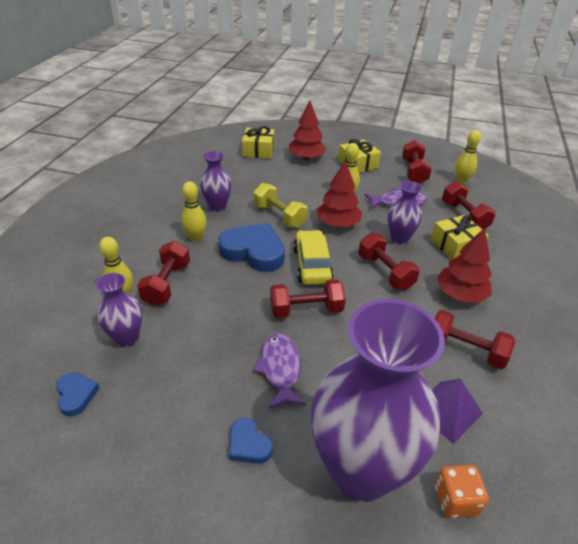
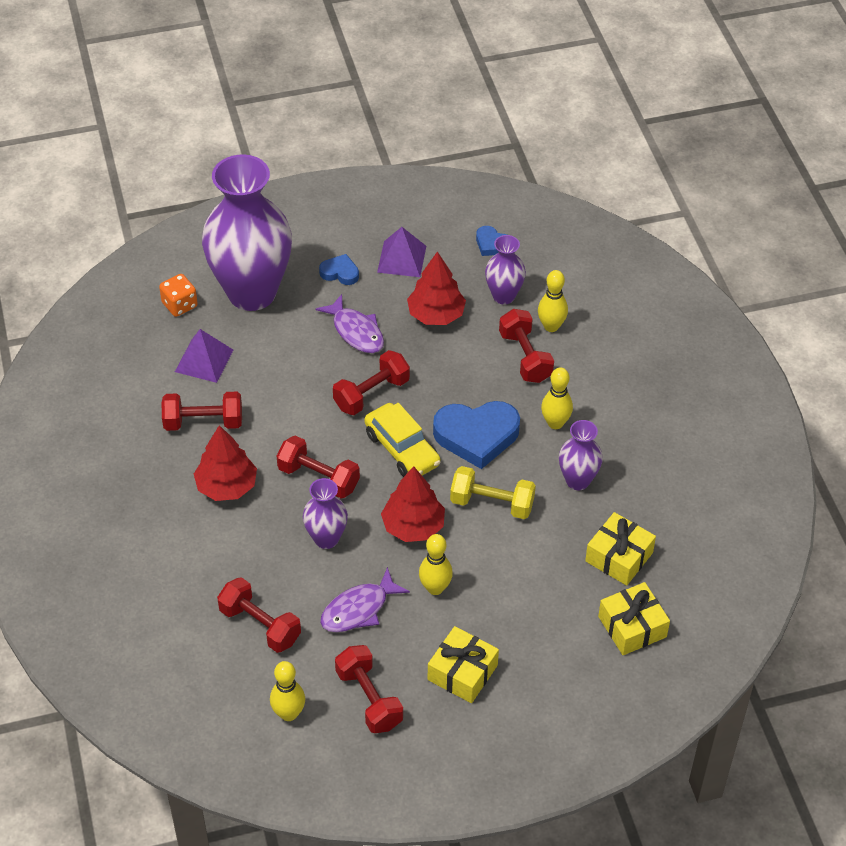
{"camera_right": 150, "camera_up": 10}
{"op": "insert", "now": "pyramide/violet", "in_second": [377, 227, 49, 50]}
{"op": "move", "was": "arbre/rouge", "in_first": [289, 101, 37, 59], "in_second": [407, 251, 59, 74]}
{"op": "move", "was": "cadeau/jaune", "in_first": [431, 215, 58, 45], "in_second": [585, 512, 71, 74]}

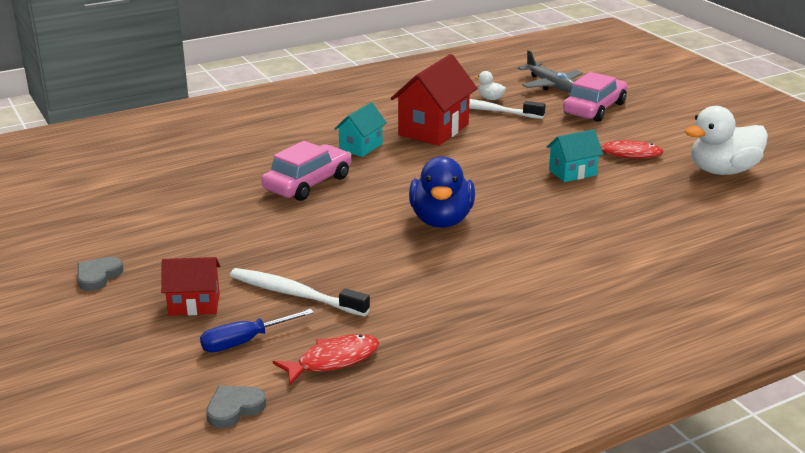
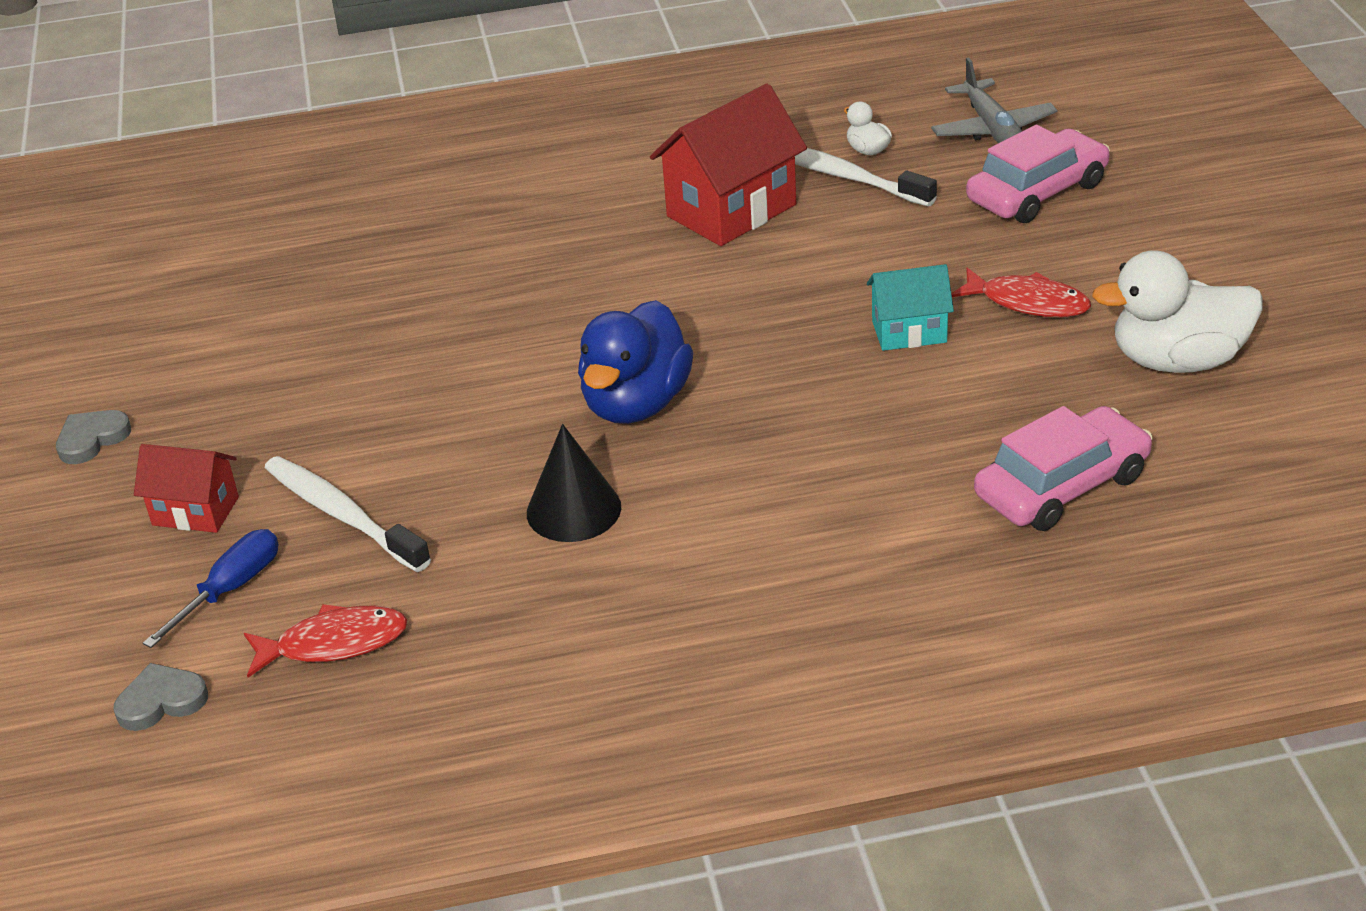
{"camera_right": 20, "camera_up": 10}
{"op": "delete", "was": "maison/turquoise", "in_first": [334, 102, 53, 55]}
{"op": "insert", "now": "cône/noir", "in_second": [527, 424, 94, 118]}
{"op": "move", "was": "voiture/rose", "in_first": [261, 141, 90, 60], "in_second": [974, 406, 179, 125]}
{"op": "rotate", "was": "tournevis/bleu", "in_first": [200, 309, 114, 43], "in_second": [143, 529, 135, 119], "clockwise": 135}

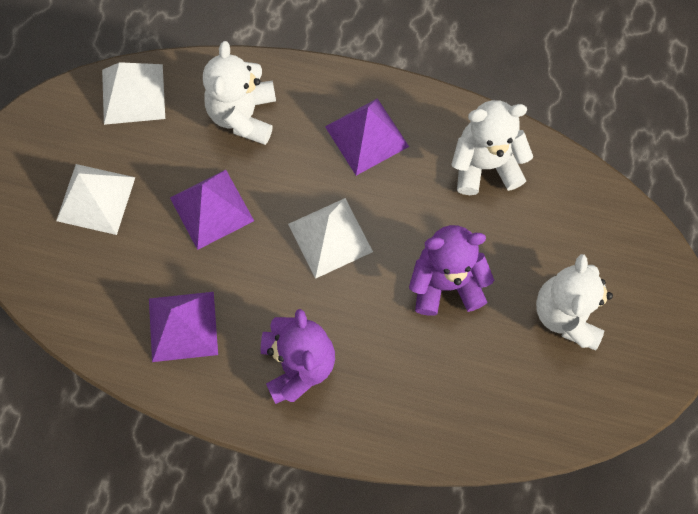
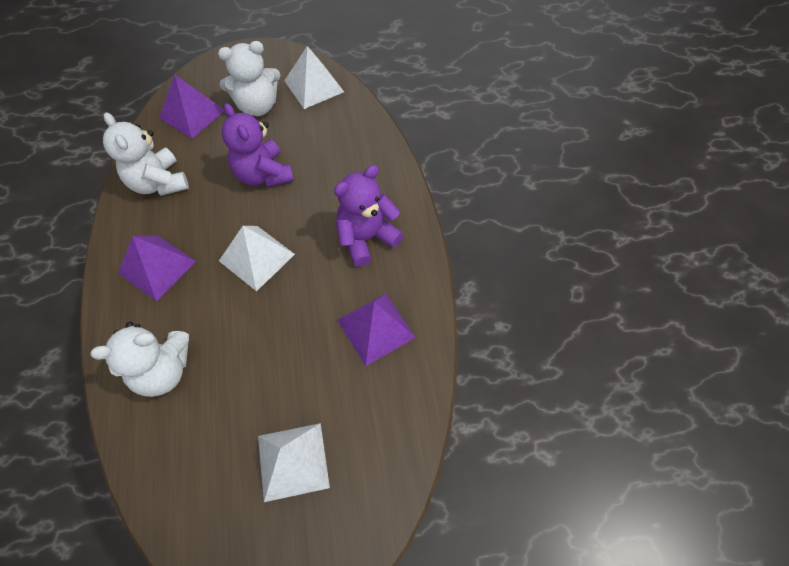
{"camera_right": -115, "camera_up": -10}
{"op": "move", "was": "pyramide/blanc", "in_first": [102, 62, 63, 63], "in_second": [284, 46, 60, 63]}
{"op": "move", "was": "pyramide/violet", "in_first": [170, 170, 84, 80], "in_second": [159, 74, 65, 65]}

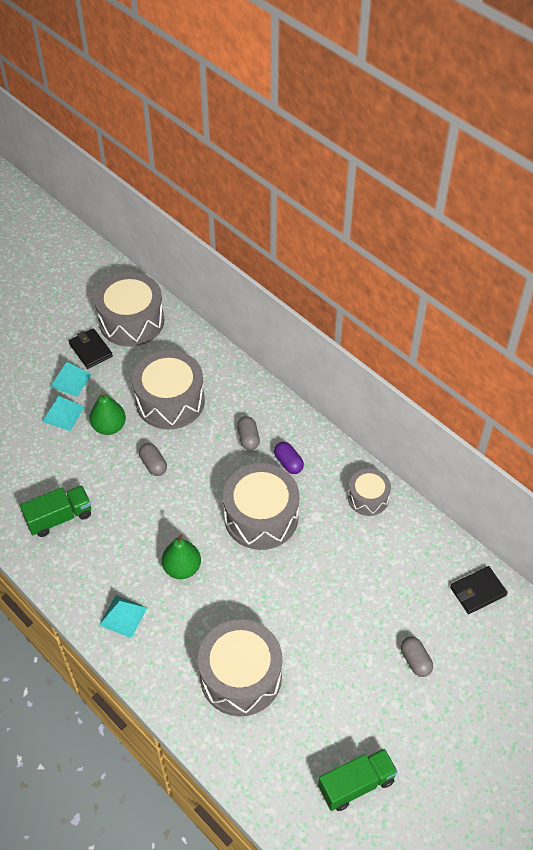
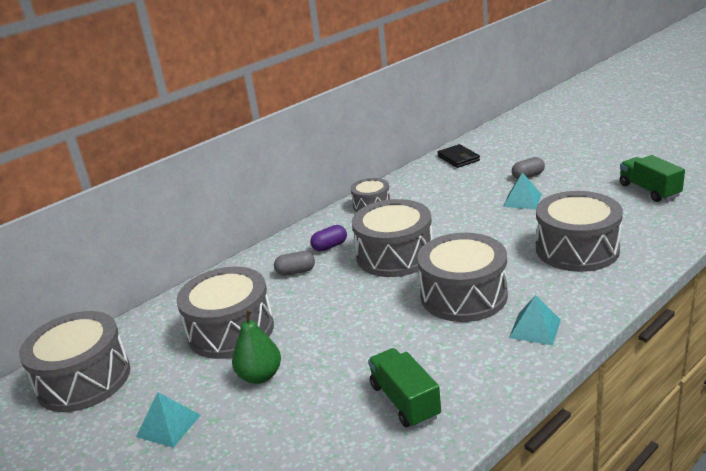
{"camera_right": -85, "camera_up": -25}
{"op": "delete", "was": "portefeuille/noir", "in_first": [69, 328, 44, 41]}
{"op": "delete", "was": "gélule/gris", "in_first": [139, 443, 28, 33]}
{"op": "move", "was": "pyramide/turquoise", "in_first": [42, 396, 42, 35], "in_second": [503, 172, 39, 37]}
{"op": "replace", "was": "poire/vert", "now": "tambour/gris", "in_first": [162, 534, 39, 45], "in_second": [417, 233, 91, 89]}

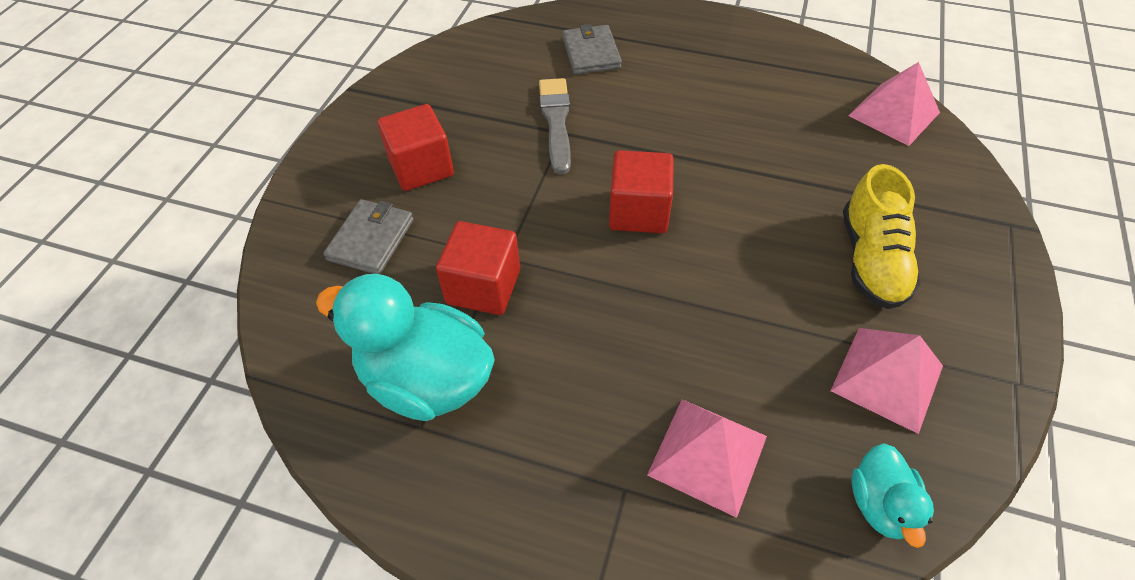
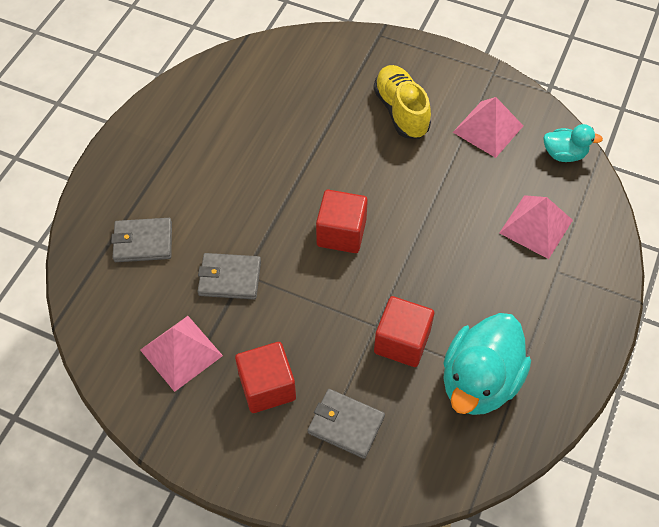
{"camera_right": -85, "camera_up": 5}
{"op": "move", "was": "pyramide/rose", "in_first": [848, 62, 92, 84], "in_second": [140, 316, 83, 76]}
{"op": "replace", "was": "pinceau/gris", "now": "portefeuille/gris", "in_first": [539, 78, 32, 97], "in_second": [198, 253, 63, 47]}
{"op": "rotate", "was": "chaussure/jaune", "in_first": [843, 164, 78, 145], "in_second": [373, 65, 58, 74], "clockwise": -120}

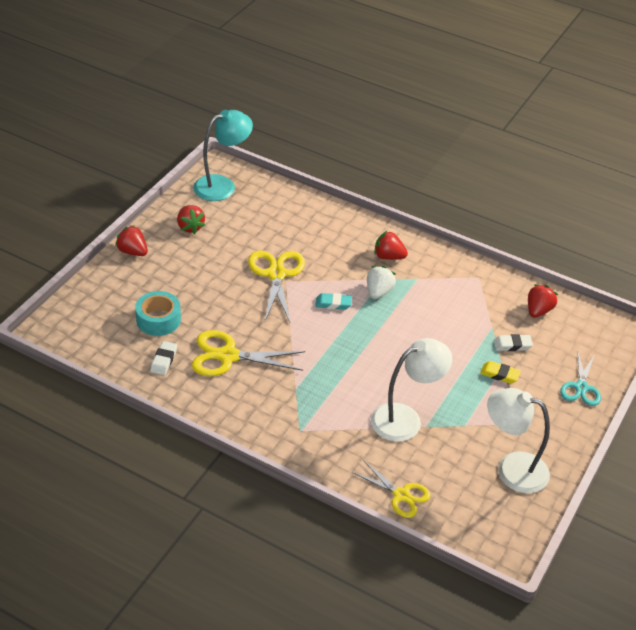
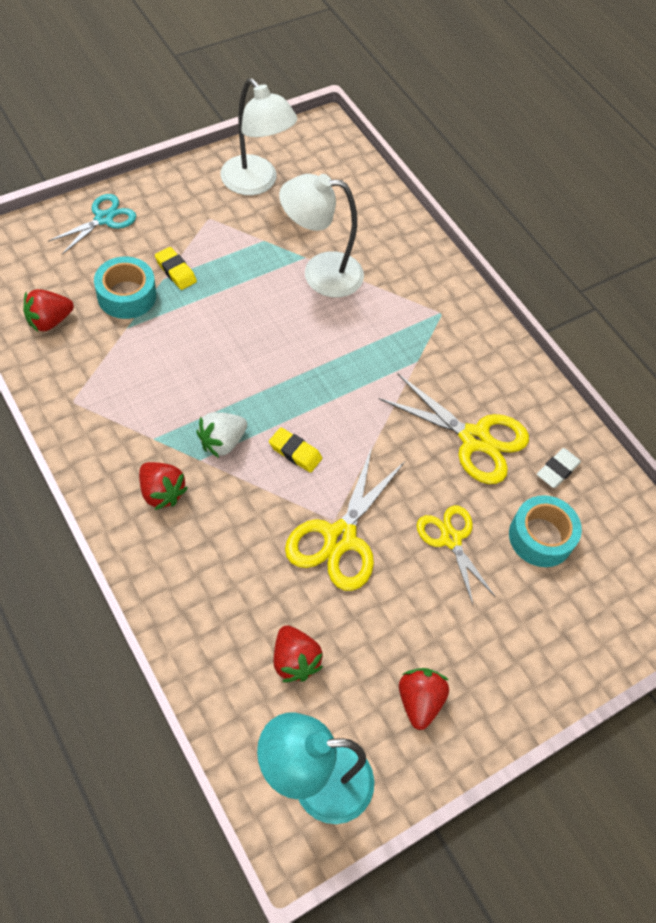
{"camera_right": -155, "camera_up": 15}
{"op": "move", "was": "fraise/rouge", "in_first": [115, 225, 33, 31], "in_second": [274, 625, 49, 57]}
{"op": "move", "was": "ciseaux/jaune", "in_first": [352, 460, 79, 58], "in_second": [417, 505, 79, 100]}
{"op": "replace", "was": "gomme/blanc", "now": "ruban adhésif/turquoise", "in_first": [494, 334, 39, 17], "in_second": [94, 257, 62, 62]}
{"op": "recolor", "was": "gomme/turquoise", "now": "gomme/jaune", "in_first": [315, 293, 37, 17], "in_second": [269, 427, 53, 46]}

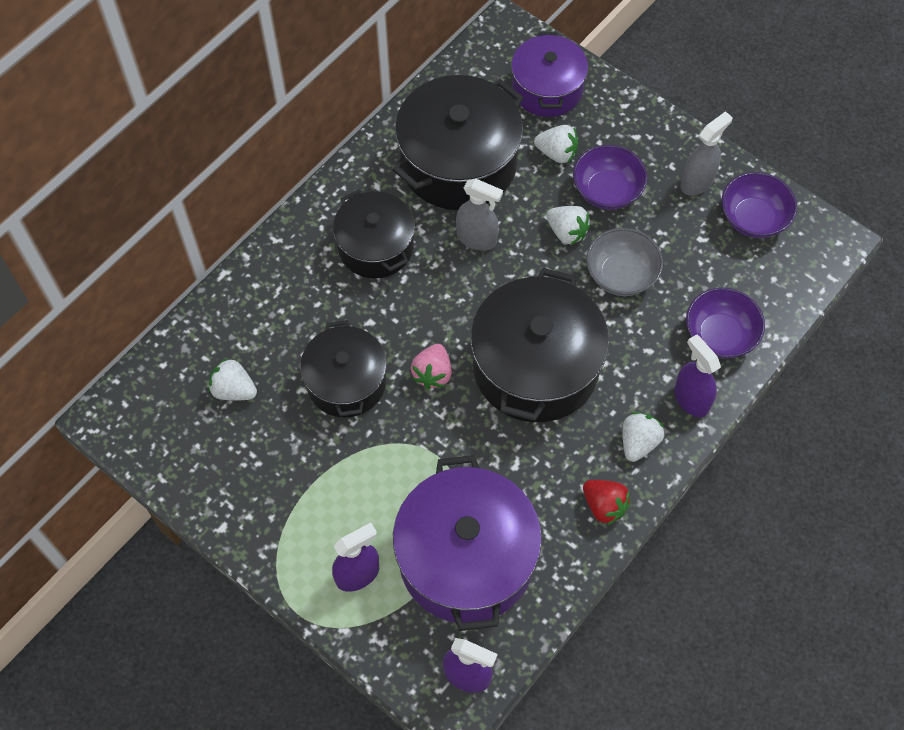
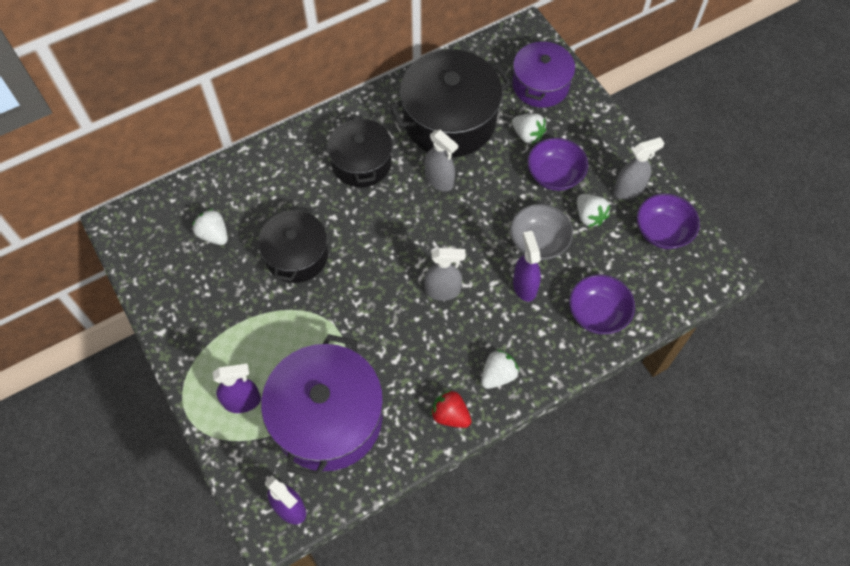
{"camera_right": 20, "camera_up": 0}
{"op": "delete", "was": "fraise/rose", "in_first": [411, 344, 41, 45]}
{"op": "move", "was": "fraise/blanc", "in_first": [547, 206, 44, 39], "in_second": [577, 194, 33, 33]}
{"op": "move", "was": "vaporisateur/violet", "in_first": [674, 334, 47, 83], "in_second": [513, 231, 28, 71]}
{"op": "replace", "was": "marmite/noir", "now": "vaporisateur/gris", "in_first": [470, 268, 139, 154], "in_second": [424, 248, 42, 52]}
{"op": "rotate", "was": "fraise/rouge", "in_first": [583, 480, 48, 45], "in_second": [431, 390, 41, 38], "clockwise": 150}

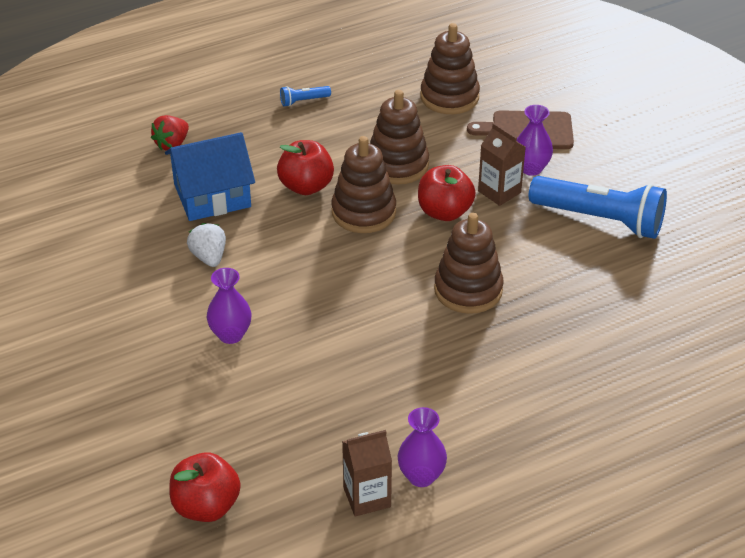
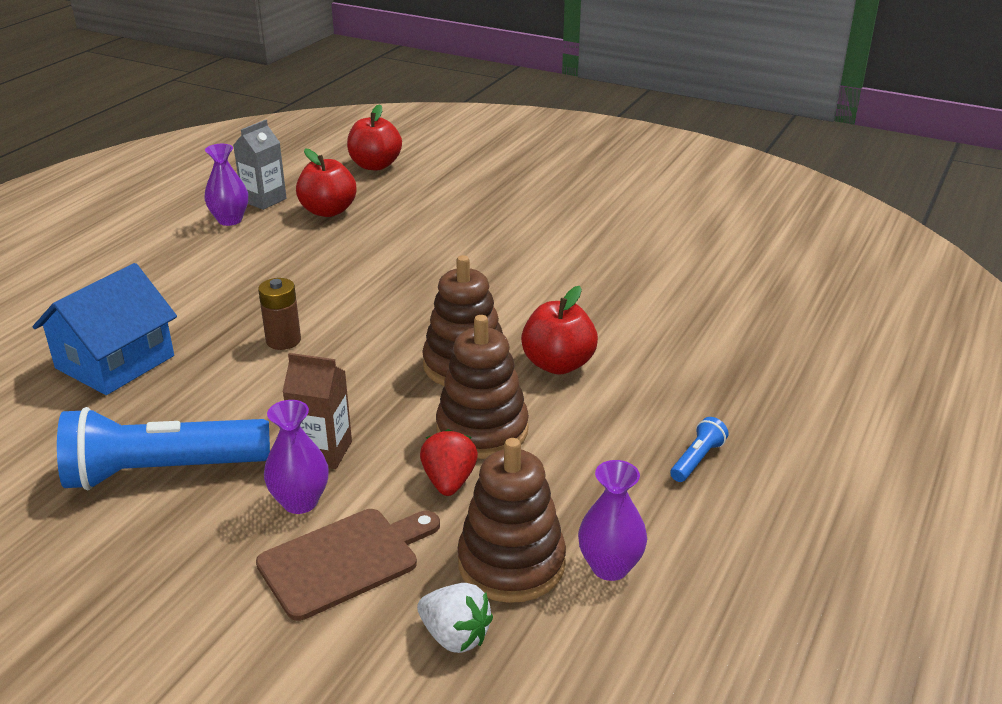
{"camera_right": 145, "camera_up": -10}
{"op": "move", "was": "fraise/rouge", "in_first": [151, 115, 38, 36], "in_second": [420, 429, 58, 67]}
{"op": "move", "was": "maison/bleu", "in_first": [165, 132, 90, 89], "in_second": [33, 263, 144, 132]}
{"op": "move", "was": "fraise/blanc", "in_first": [187, 223, 39, 44], "in_second": [417, 583, 76, 70]}
{"op": "move", "was": "vase/violet", "in_first": [207, 268, 44, 76], "in_second": [578, 460, 69, 121]}
{"op": "move", "was": "pomme/rouge", "in_first": [418, 165, 58, 56], "in_second": [296, 148, 60, 69]}
{"op": "replace", "was": "jouet à empiler/marron", "now": "pile/marron", "in_first": [434, 213, 70, 101], "in_second": [258, 278, 43, 72]}
{"op": "recolor", "was": "brique de lait/marron", "now": "brique de lait/gris", "in_first": [342, 430, 50, 87], "in_second": [233, 119, 54, 91]}

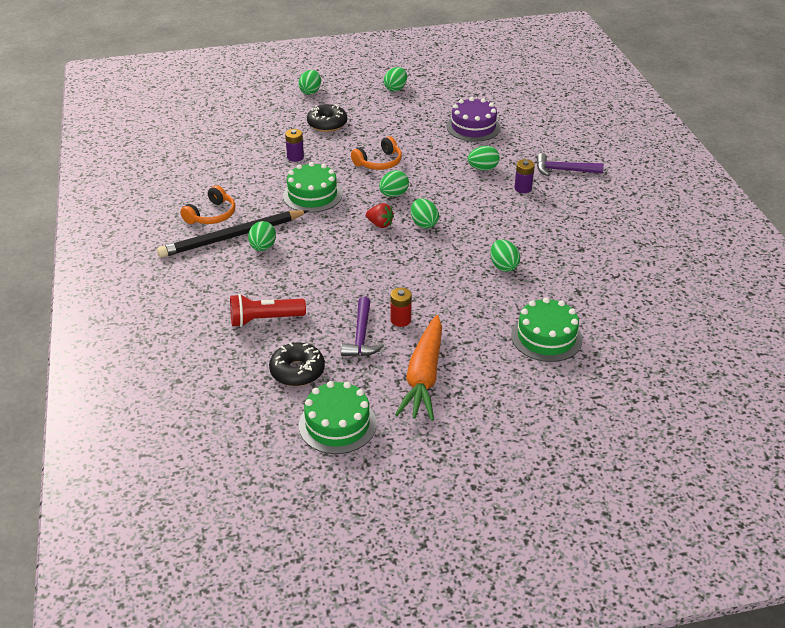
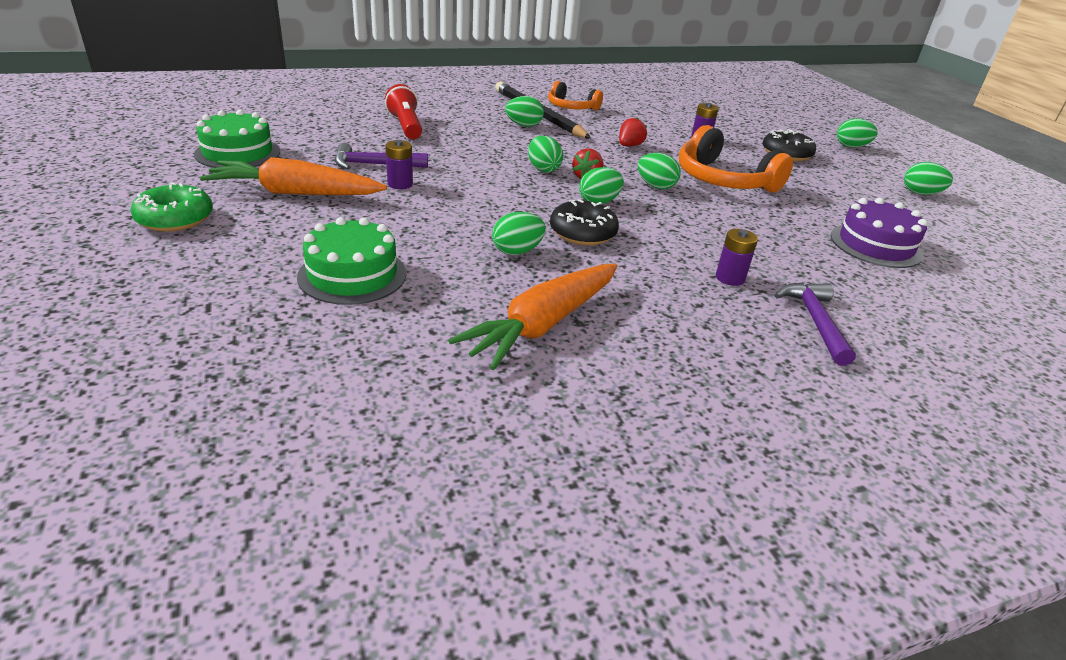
{"camera_right": 80, "camera_up": -5}
{"op": "insert", "now": "beignet/vert", "in_second": [131, 183, 82, 49]}
{"op": "insert", "now": "carotte/orange", "in_second": [448, 264, 169, 106]}
{"op": "move", "was": "beignet/noir", "in_first": [269, 342, 56, 44], "in_second": [550, 199, 69, 46]}
{"op": "move", "was": "œuf/vert", "in_first": [468, 146, 32, 25], "in_second": [528, 136, 35, 36]}
{"op": "replace", "was": "gâteau/vert", "now": "fraise/rouge", "in_first": [283, 162, 59, 51], "in_second": [619, 117, 28, 30]}
{"op": "recolor", "was": "pile/rouge", "now": "pile/violet", "in_first": [390, 288, 22, 39], "in_second": [385, 140, 28, 49]}
{"op": "resize", "was": "casque audio/orange", "in_first": [351, 136, 51, 34], "in_second": [679, 125, 114, 68], "ratio": 1.62}

